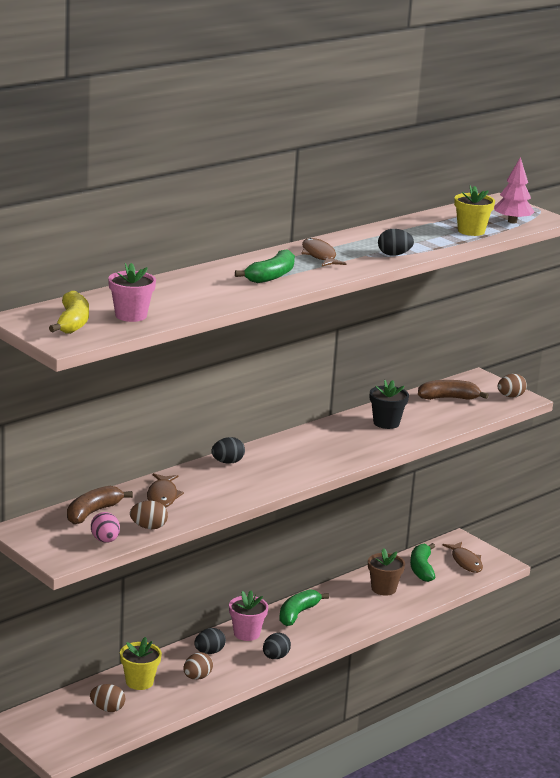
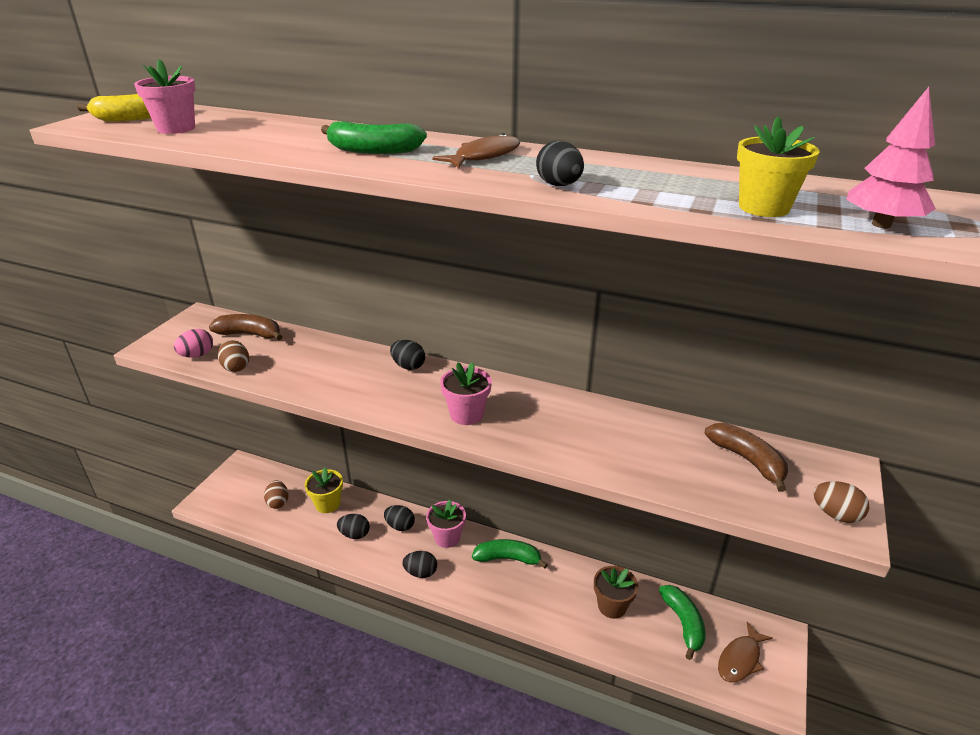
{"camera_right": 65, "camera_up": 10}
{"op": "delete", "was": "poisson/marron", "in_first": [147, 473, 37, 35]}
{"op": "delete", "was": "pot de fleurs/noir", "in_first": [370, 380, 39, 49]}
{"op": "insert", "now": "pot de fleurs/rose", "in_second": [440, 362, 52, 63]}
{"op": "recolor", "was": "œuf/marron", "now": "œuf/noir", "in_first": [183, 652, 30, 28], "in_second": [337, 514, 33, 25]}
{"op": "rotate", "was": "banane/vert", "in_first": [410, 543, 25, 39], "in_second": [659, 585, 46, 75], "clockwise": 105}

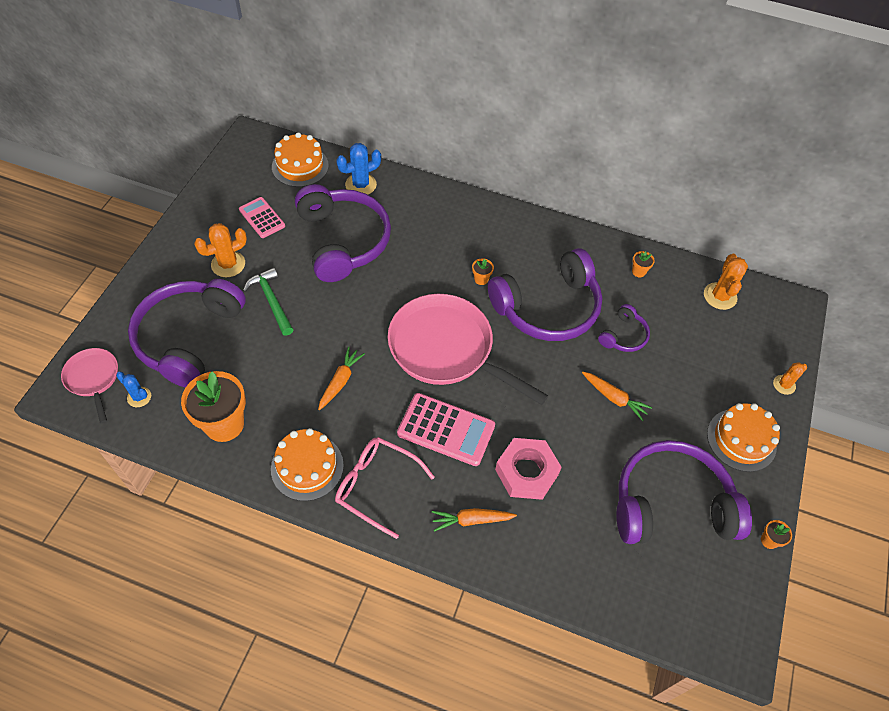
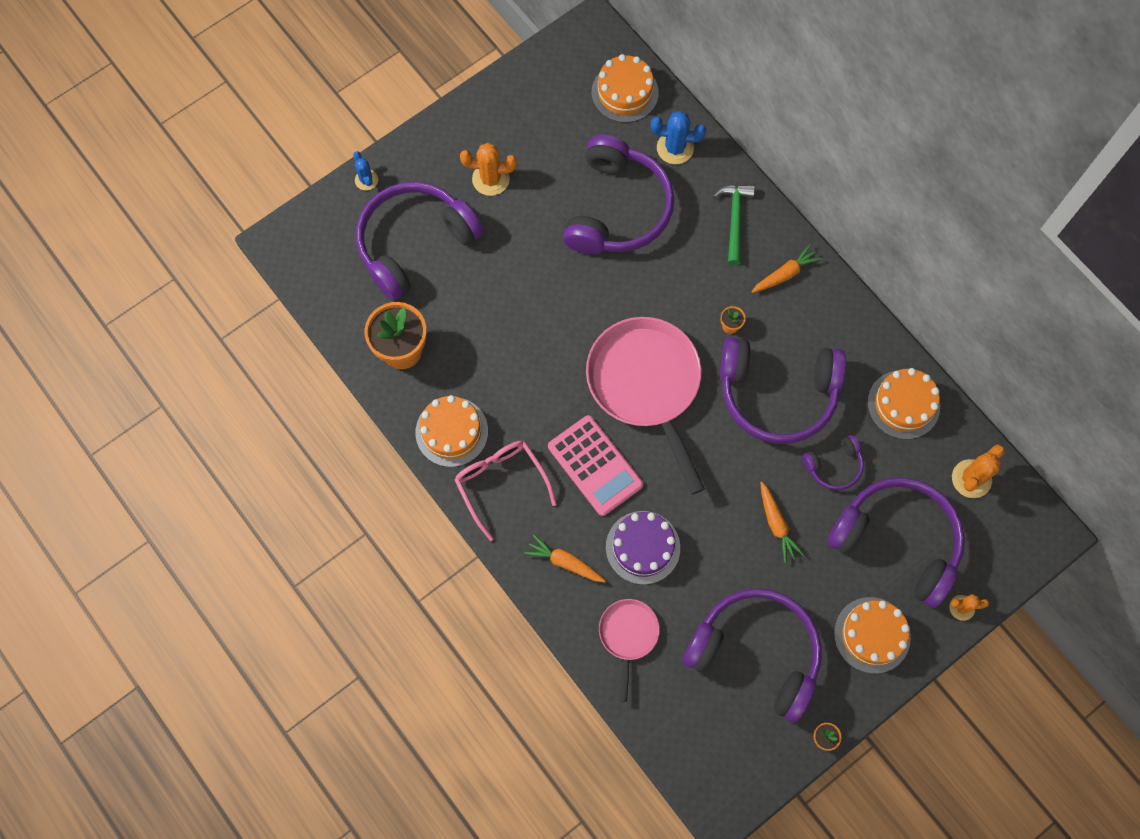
{"camera_right": 35, "camera_up": 15}
{"op": "delete", "was": "calculatrice/rose", "in_first": [239, 197, 46, 41]}
{"op": "insert", "now": "casque audio/violet", "in_second": [827, 477, 138, 131]}
{"op": "move", "was": "poêle/rose", "in_first": [61, 348, 57, 75], "in_second": [599, 599, 61, 103]}
{"op": "move", "was": "cactus/bleu", "in_first": [116, 372, 35, 35], "in_second": [353, 151, 25, 40]}
{"op": "move", "was": "marteau/vert", "in_first": [243, 267, 51, 69], "in_second": [713, 185, 42, 80]}
{"op": "move", "was": "carotte/orange", "in_first": [318, 347, 47, 63], "in_second": [751, 244, 71, 49]}
{"op": "replace", "was": "écrou/rose", "now": "gâteau/violet", "in_first": [495, 438, 67, 62], "in_second": [606, 511, 74, 74]}
{"op": "replace", "was": "pot de fleurs/orange", "now": "gâteau/orange", "in_first": [632, 251, 23, 26], "in_second": [867, 368, 73, 72]}

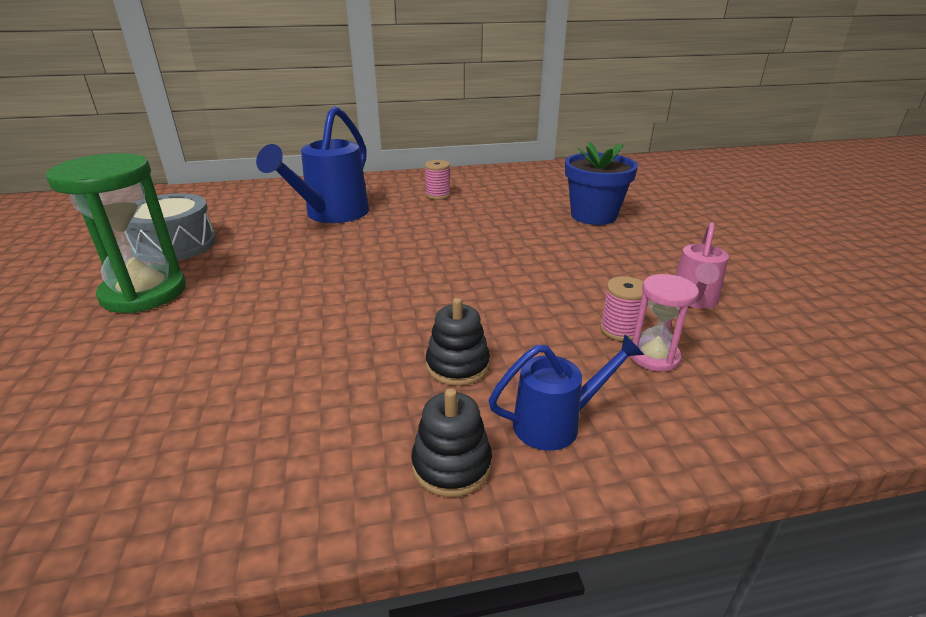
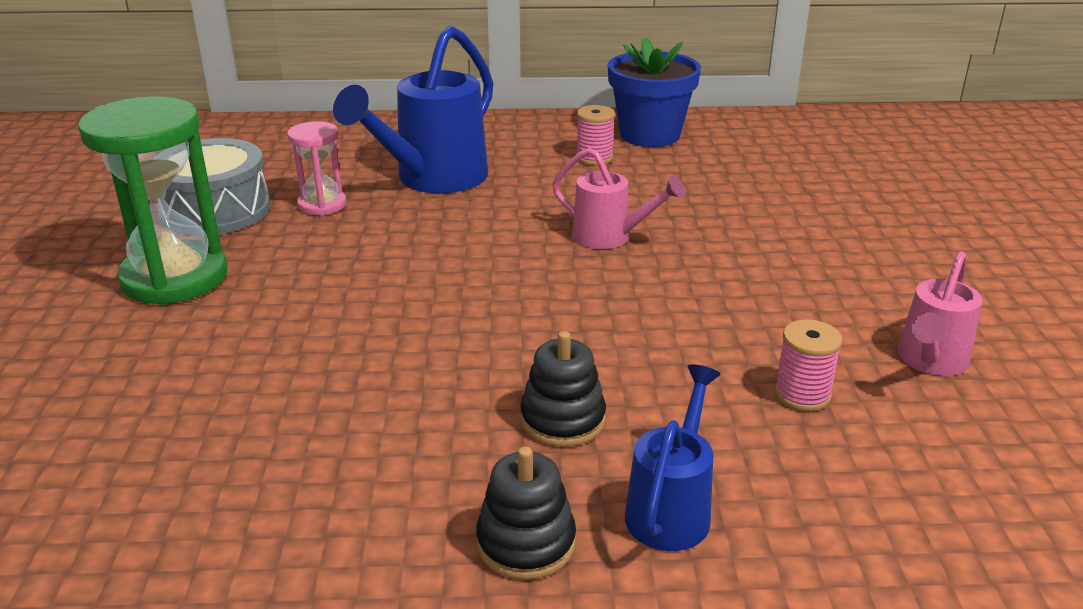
{"camera_right": 10, "camera_up": 0}
{"op": "insert", "now": "arrosoir/rose", "in_second": [552, 148, 133, 101]}
{"op": "move", "was": "pot de fleurs/bleu", "in_first": [565, 142, 73, 83], "in_second": [608, 37, 93, 110]}
{"op": "move", "was": "sablier/rose", "in_first": [630, 274, 69, 98], "in_second": [287, 121, 59, 95]}
{"op": "rotate", "was": "arrosoir/bleu", "in_first": [488, 334, 156, 117], "in_second": [625, 364, 96, 187], "clockwise": -60}

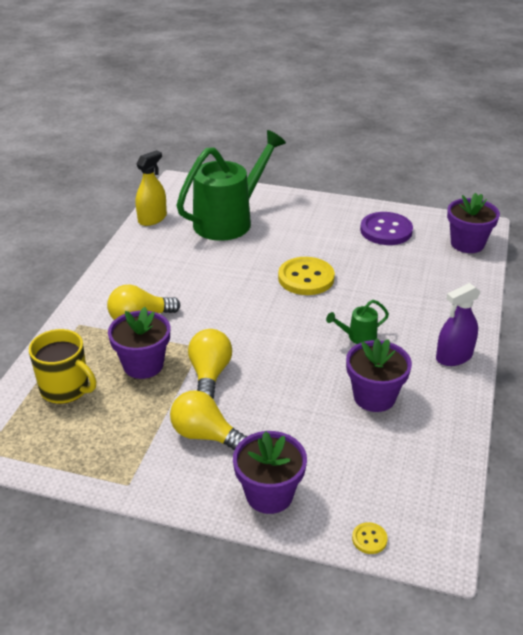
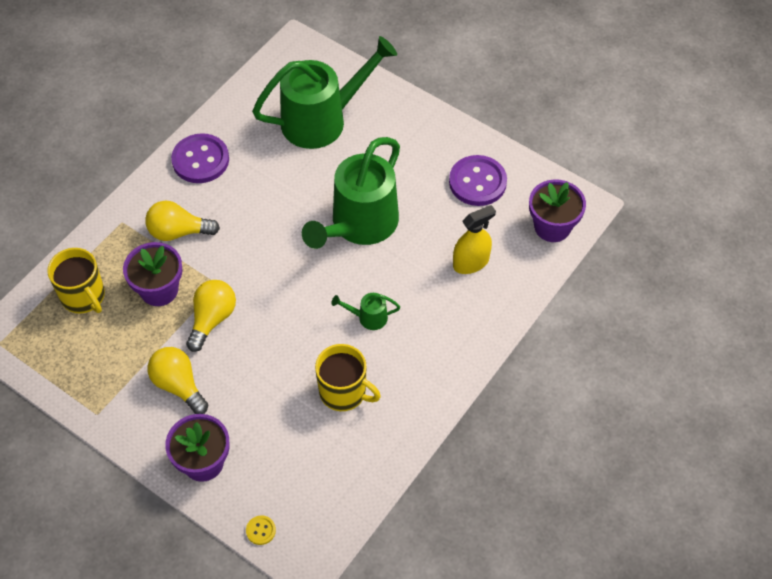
{"camera_right": 20, "camera_up": 20}
{"op": "delete", "was": "vaporisateur/violet", "in_first": [436, 283, 44, 83]}
{"op": "insert", "now": "bouton/violet", "in_second": [171, 133, 58, 50]}
{"op": "move", "was": "vaporisateur/jaune", "in_first": [136, 150, 31, 76], "in_second": [453, 205, 43, 69]}
{"op": "replace", "was": "bouton/jaune", "now": "arrosoir/vert", "in_first": [278, 257, 57, 38], "in_second": [302, 137, 98, 112]}
{"op": "replace", "was": "pot de fleurs/violet", "now": "tasse/jaune", "in_first": [346, 338, 66, 74], "in_second": [315, 344, 66, 67]}

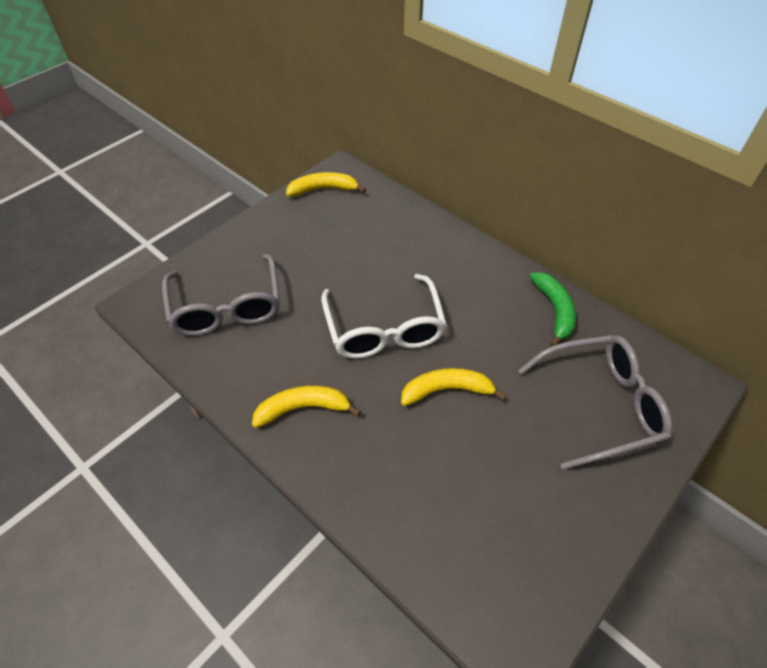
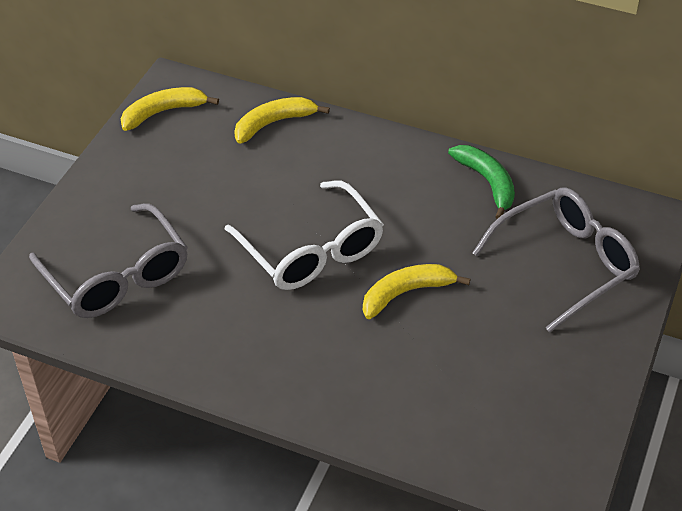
{"camera_right": -20, "camera_up": -5}
{"op": "move", "was": "banane/jaune", "in_first": [252, 386, 109, 42], "in_second": [234, 97, 96, 47]}

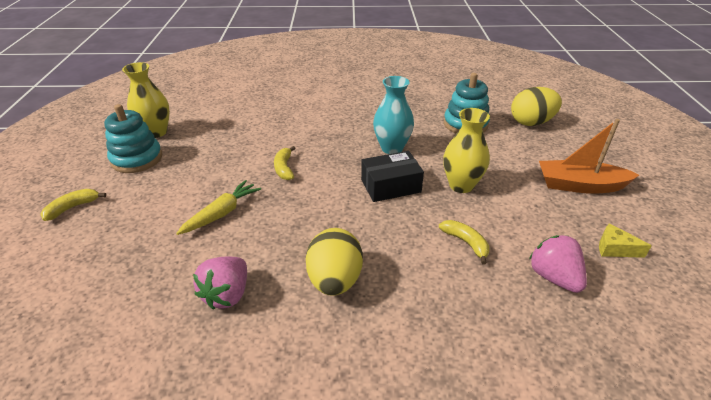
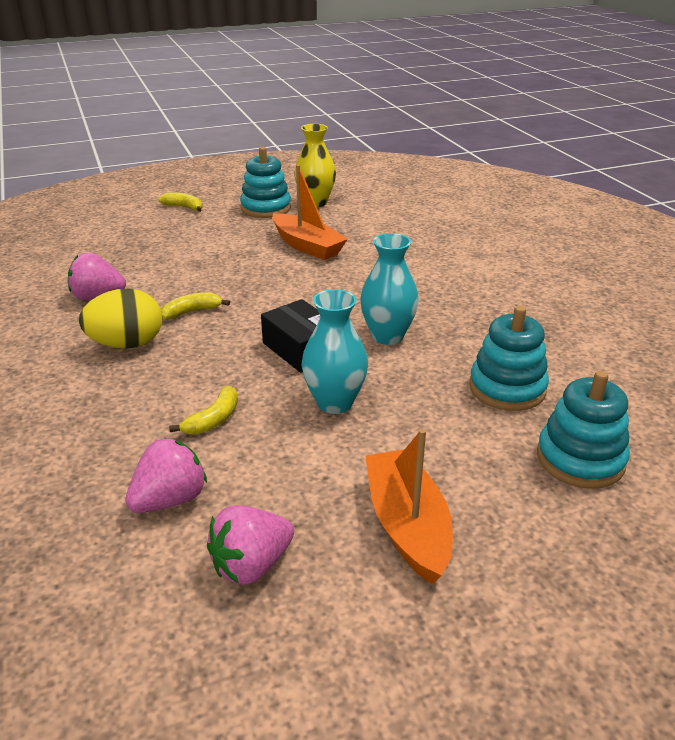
{"camera_right": 70, "camera_up": -5}
{"op": "delete", "was": "carotte/jaune", "in_first": [176, 180, 85, 55]}
{"op": "insert", "now": "bateau/orange", "in_second": [272, 165, 76, 95]}
{"op": "move", "was": "banane/jaune", "in_first": [274, 146, 21, 34], "in_second": [161, 292, 69, 28]}
{"op": "replace", "was": "œuf/jaune", "now": "jouet à empiler/turquoise", "in_first": [511, 87, 51, 39], "in_second": [537, 371, 93, 118]}
{"op": "replace", "was": "fromage/jaune", "now": "fraise/rose", "in_first": [599, 223, 53, 35], "in_second": [207, 505, 87, 80]}
{"op": "recolor", "was": "vase/jaune", "now": "vase/turquoise", "in_first": [443, 108, 47, 85], "in_second": [301, 289, 67, 125]}

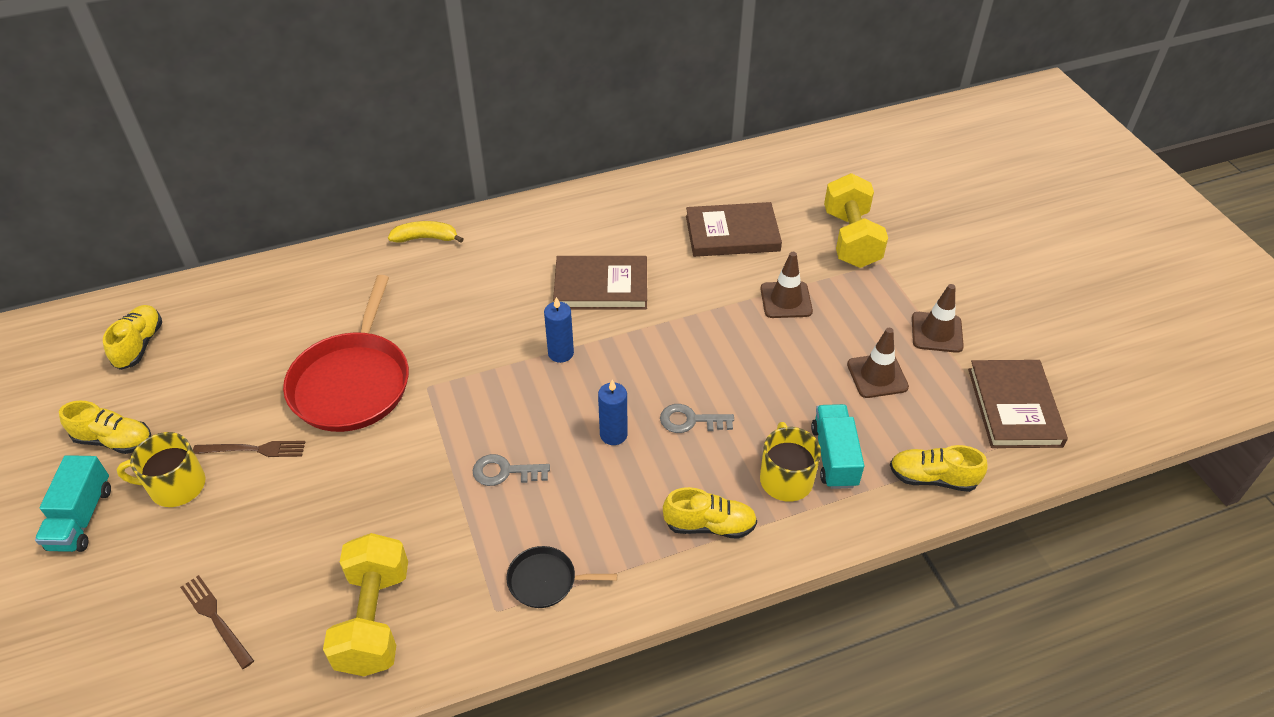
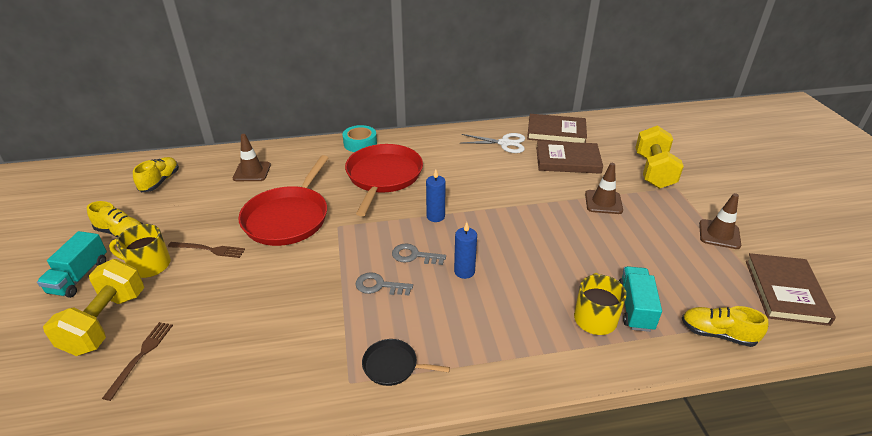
{"camera_right": 10, "camera_up": -10}
{"op": "delete", "was": "chaussure/jaune", "in_first": [663, 487, 94, 52]}
{"op": "insert", "now": "poêle/rouge", "in_second": [345, 144, 78, 72]}
{"op": "insert", "now": "ciseaux/blanc", "in_second": [462, 133, 63, 20]}
{"op": "move", "was": "haltère/jaune", "in_first": [323, 533, 85, 143], "in_second": [43, 259, 101, 97]}
{"op": "move", "was": "livre/marron", "in_first": [553, 256, 94, 54], "in_second": [527, 114, 60, 29]}
{"op": "move", "was": "clé/gris", "in_first": [660, 404, 74, 29], "in_second": [392, 243, 54, 22]}
{"op": "move", "was": "cône de chantier/marron", "in_first": [847, 328, 62, 70], "in_second": [233, 134, 38, 47]}
{"op": "replace", "was": "banane/jaune", "now": "ruban adhésif/turquoise", "in_first": [388, 221, 76, 22], "in_second": [343, 125, 34, 27]}
{"op": "rotate", "was": "fourchette/marron", "in_first": [180, 575, 74, 94], "in_second": [102, 322, 71, 79], "clockwise": 45}

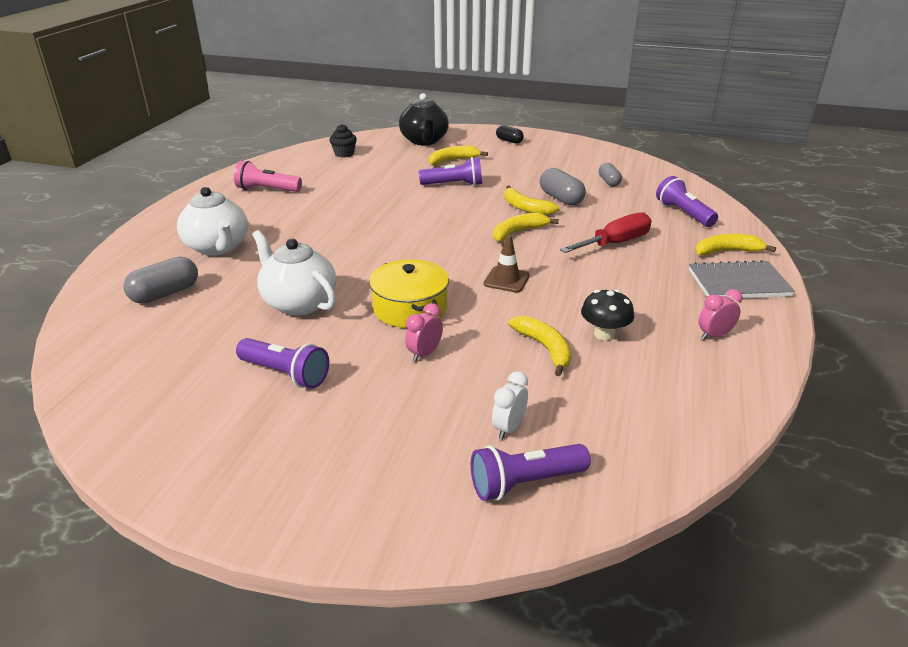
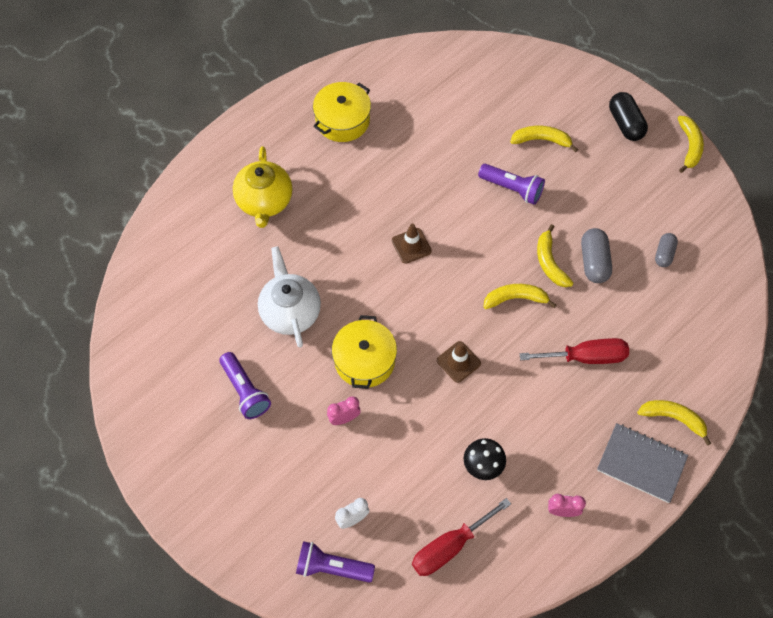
{"camera_right": 30, "camera_up": 30}
{"op": "delete", "was": "gélule/gris", "in_first": [124, 256, 74, 48]}
{"op": "delete", "was": "muffin/noir", "in_first": [329, 124, 28, 33]}
{"op": "delete", "was": "théière/noir", "in_first": [399, 93, 50, 52]}
{"op": "delete", "was": "lampe de poche/violet", "in_first": [656, 176, 62, 51]}
{"op": "insert", "now": "cône de chantier/marron", "in_second": [392, 223, 40, 41]}
{"op": "insert", "now": "tournevis/rouge", "in_second": [412, 498, 99, 78]}
{"op": "move", "was": "banane/jaune", "in_first": [509, 316, 63, 60], "in_second": [678, 116, 26, 57]}
{"op": "replace", "was": "lampe de poche/rose", "now": "marmite/jaune", "in_first": [234, 161, 68, 31], "in_second": [313, 82, 58, 60]}
{"op": "recolor", "was": "théière/blanc", "now": "théière/jaune", "in_first": [177, 187, 71, 68], "in_second": [233, 146, 59, 82]}
{"op": "resize", "was": "gélule/noir", "in_first": [496, 125, 28, 19], "in_second": [609, 92, 39, 49], "ratio": 1.55}

